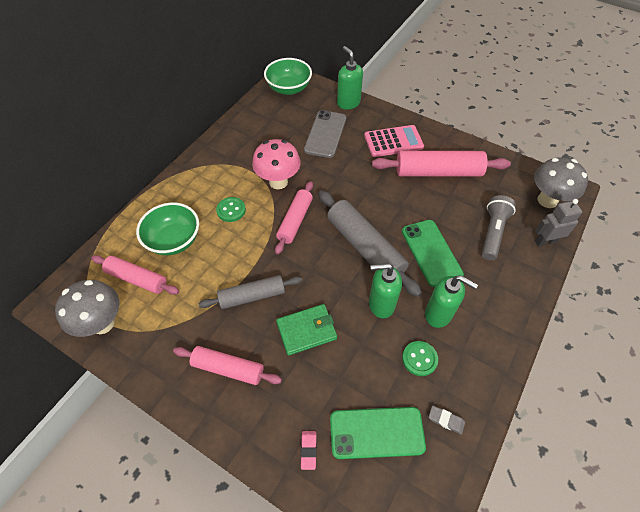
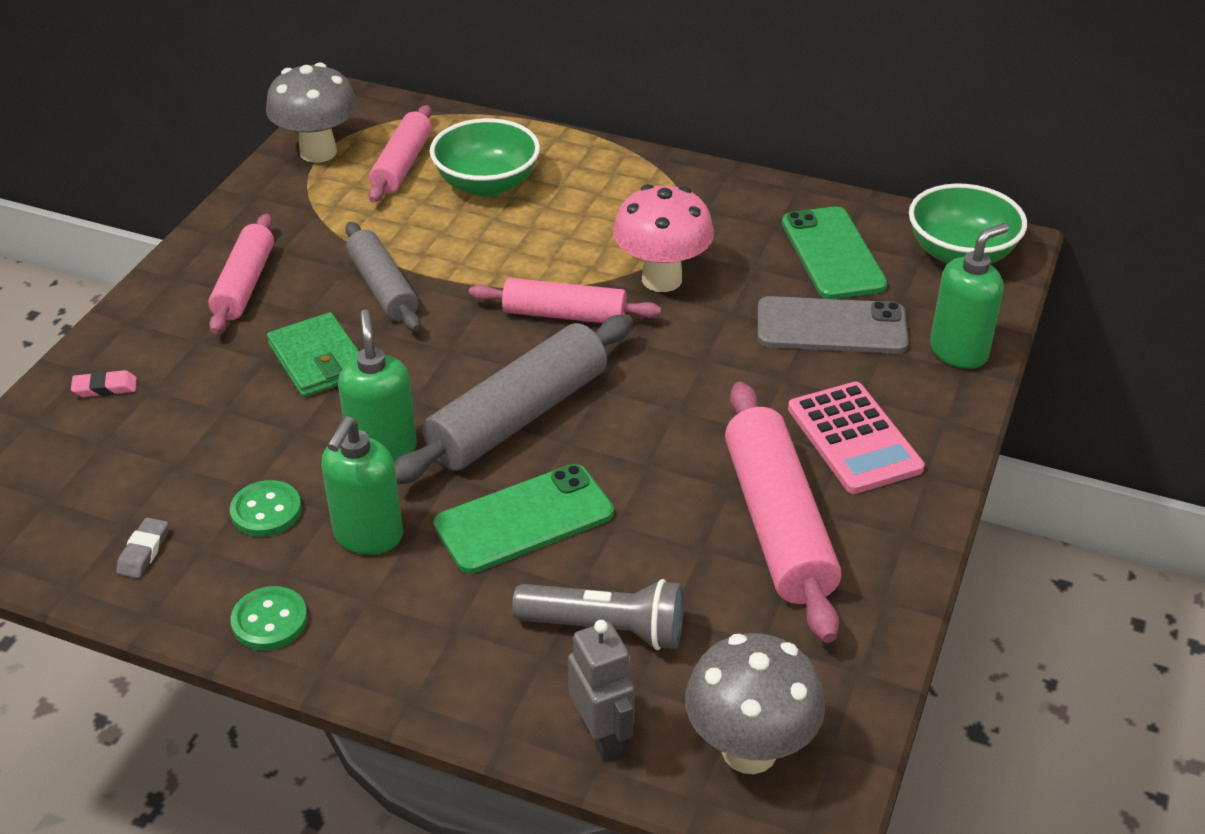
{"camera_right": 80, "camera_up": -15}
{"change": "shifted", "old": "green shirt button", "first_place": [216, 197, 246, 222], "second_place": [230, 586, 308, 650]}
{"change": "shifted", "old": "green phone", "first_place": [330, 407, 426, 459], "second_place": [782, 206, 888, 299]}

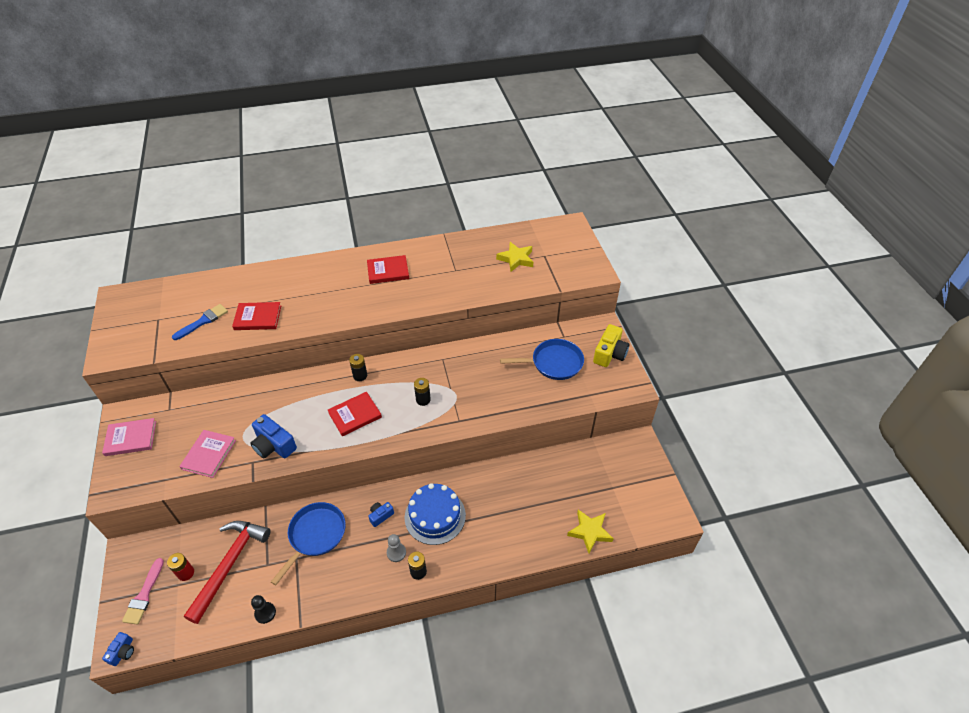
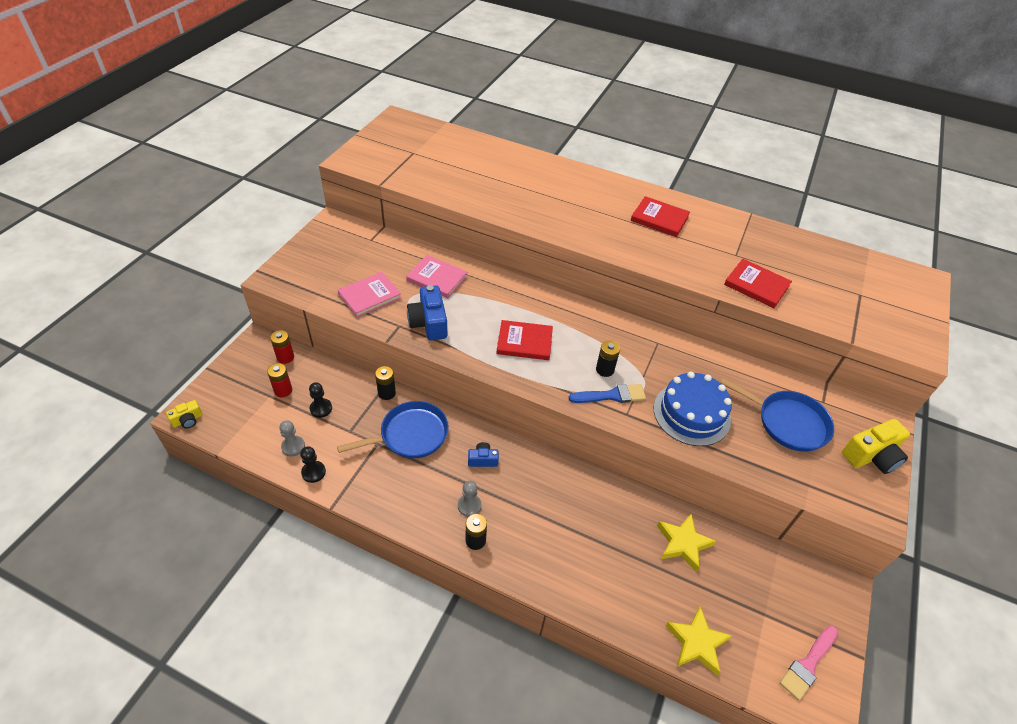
{"camera_right": 35, "camera_up": 0}
{"change": "shifted", "old": "yellow star shape", "first_place": [496, 242, 533, 272], "second_place": [657, 514, 716, 572]}
{"change": "shifted", "old": "red book", "first_place": [232, 302, 281, 330], "second_place": [724, 259, 792, 308]}
{"change": "shifted", "old": "blue paint brush", "first_place": [172, 304, 228, 340], "second_place": [569, 384, 646, 403]}
{"change": "shifted", "old": "black AA battery", "first_place": [349, 354, 367, 381], "second_place": [375, 366, 396, 400]}
{"change": "shifted", "old": "pink book", "first_place": [102, 418, 156, 456], "second_place": [406, 255, 468, 298]}
{"change": "shifted", "old": "blue gateau", "first_place": [405, 483, 466, 545], "second_place": [654, 372, 732, 446]}
{"change": "swapped", "old": "red hammer", "new": "black pawn", "first_place": [184, 521, 271, 624], "second_place": [309, 382, 332, 418]}
{"change": "shifted", "old": "pink paint brush", "first_place": [122, 558, 164, 625], "second_place": [780, 626, 838, 701]}
{"change": "repainted", "old": "blue compact camera", "new": "yellow compact camera", "first_place": [102, 632, 134, 666], "second_place": [166, 400, 203, 428]}
{"change": "new", "new": "red AA battery", "second_place": [270, 330, 294, 364]}
{"change": "new", "new": "grey pawn", "second_place": [279, 420, 305, 456]}

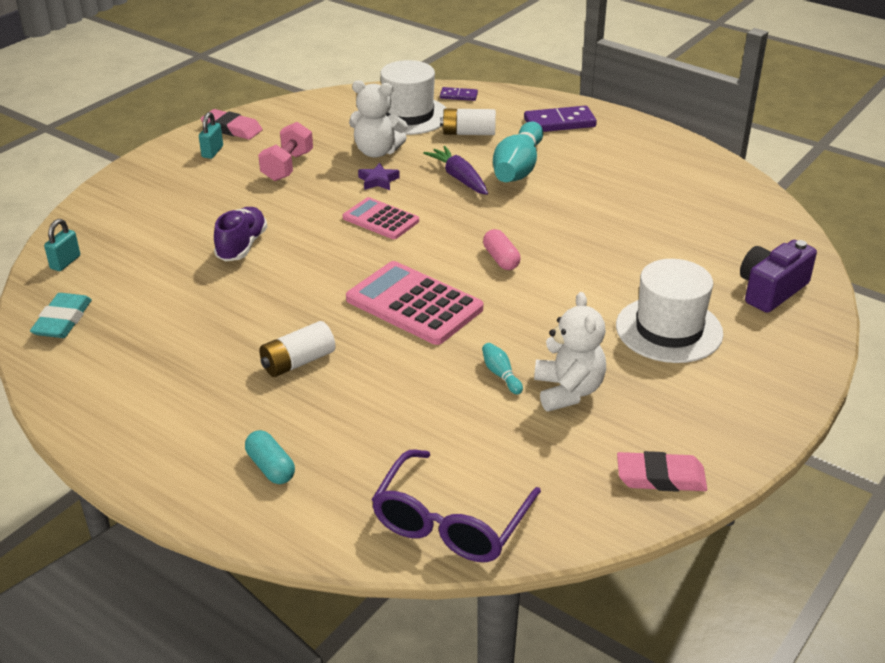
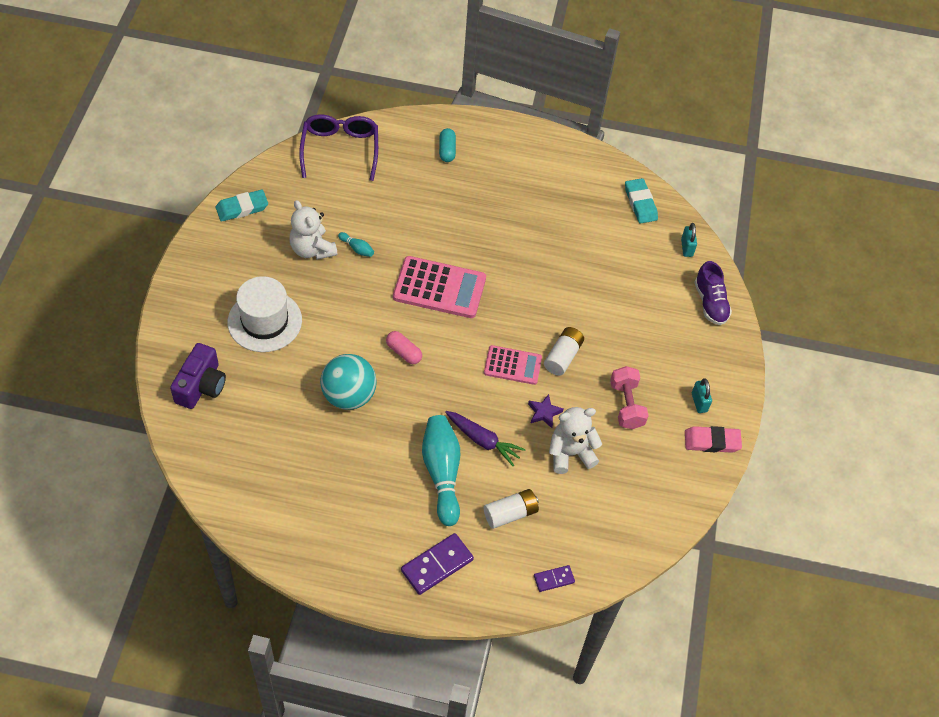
{"camera_right": 150, "camera_up": 20}
{"change": "gone", "old": "white hat", "first_place": [381, 60, 447, 135]}
{"change": "shifted", "old": "violet sneaker", "first_place": [214, 207, 267, 261], "second_place": [694, 261, 732, 325]}
{"change": "shifted", "old": "white AA battery", "first_place": [259, 321, 335, 377], "second_place": [544, 327, 584, 376]}
{"change": "rotated", "old": "teal pill", "first_place": [245, 430, 295, 484], "second_place": [439, 128, 456, 162], "degrees": 60}
{"change": "repainted", "old": "pink gum eraser", "new": "teal gum eraser", "first_place": [617, 451, 707, 492], "second_place": [216, 190, 268, 222]}
{"change": "new", "new": "teal ball", "second_place": [320, 354, 377, 410]}

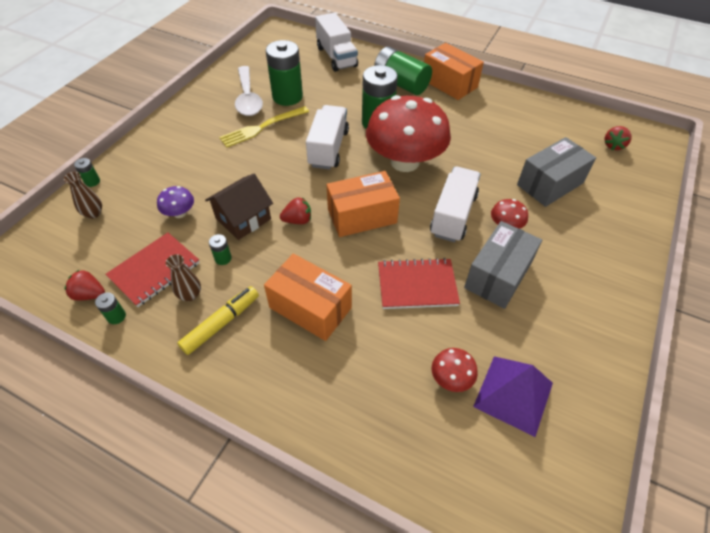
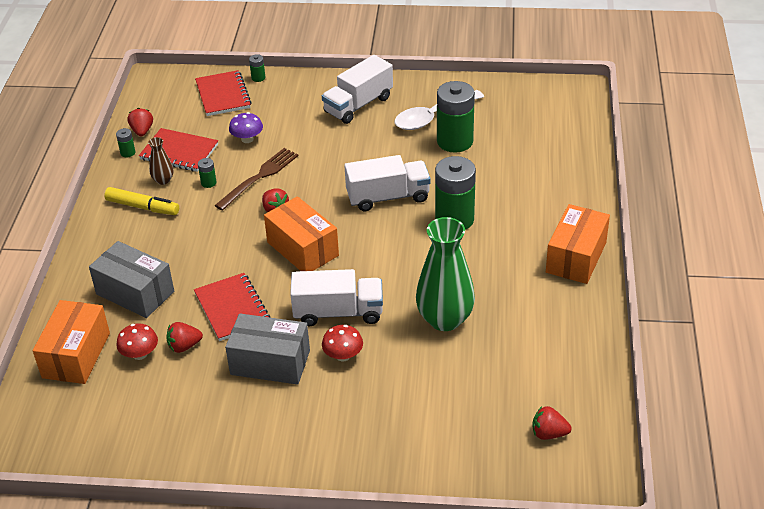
{"camera_right": 70, "camera_up": -10}
{"change": "shifted", "old": "white lorry", "first_place": [315, 13, 358, 72], "second_place": [322, 55, 393, 124]}
{"change": "gone", "old": "green AA battery", "first_place": [374, 47, 432, 95]}
{"change": "gone", "old": "red toadstool", "first_place": [366, 95, 451, 172]}
{"change": "gone", "old": "yellow dinner fork", "first_place": [219, 106, 309, 148]}
{"change": "shifted", "old": "grey parcel", "first_place": [517, 137, 596, 207], "second_place": [89, 241, 174, 318]}
{"change": "swapped", "old": "brown vase", "new": "red notepad", "first_place": [64, 172, 102, 219], "second_place": [195, 70, 252, 116]}
{"change": "swapped", "old": "brown toy house", "new": "brown dinner fork", "first_place": [205, 174, 273, 240], "second_place": [214, 148, 299, 210]}
{"change": "shifted", "old": "orange-coloured parcel", "first_place": [264, 253, 352, 341], "second_place": [33, 300, 110, 384]}
{"change": "gone", "old": "violet pyramid", "first_place": [473, 356, 553, 437]}
{"change": "new", "new": "green vase", "second_place": [416, 217, 475, 331]}
{"change": "new", "new": "red strawberry", "second_place": [166, 322, 203, 353]}

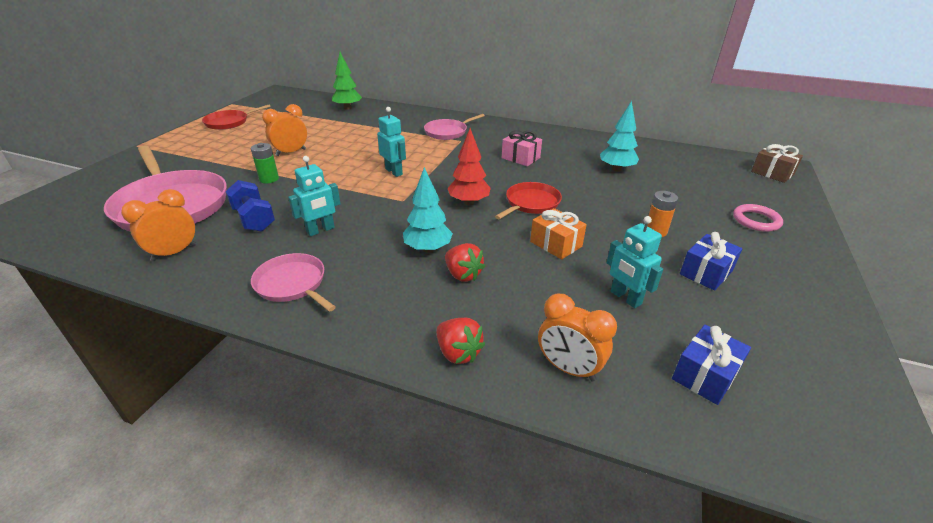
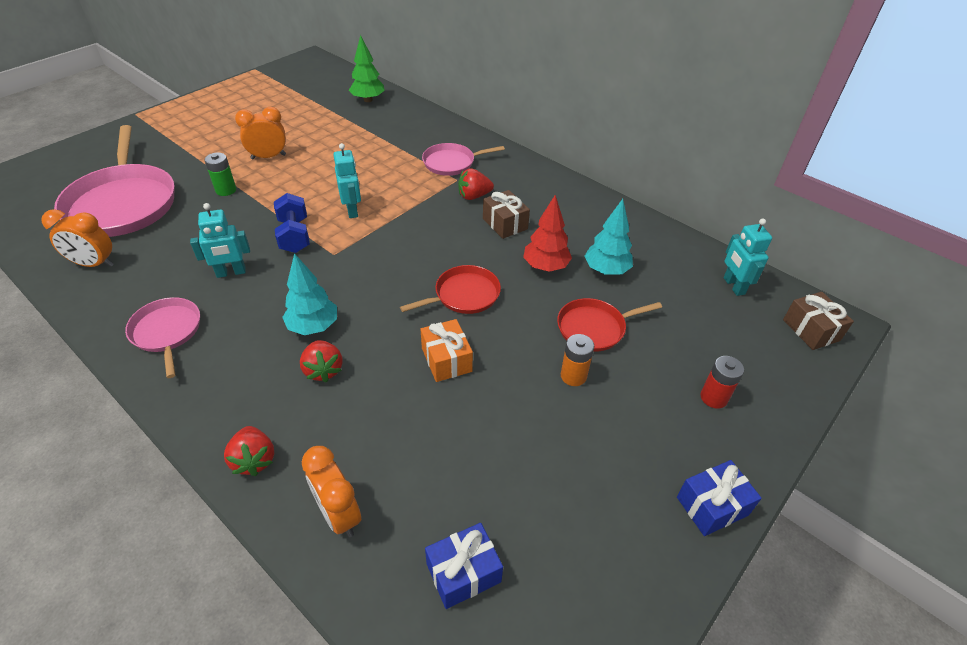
{"camera_right": 20, "camera_up": 10}
{"change": "shifted", "old": "red pan", "first_place": [202, 105, 271, 130], "second_place": [557, 298, 662, 352]}
{"change": "shifted", "old": "red tree", "first_place": [448, 128, 491, 205], "second_place": [523, 195, 572, 272]}
{"change": "repainted", "old": "pink present", "new": "brown present", "first_place": [502, 130, 542, 166], "second_place": [483, 190, 530, 239]}
{"change": "shifted", "old": "blue hand weight", "first_place": [226, 180, 275, 232], "second_place": [274, 193, 310, 253]}
{"change": "rotated", "old": "orange-coloured clock", "first_place": [121, 189, 196, 261], "second_place": [41, 209, 114, 267], "degrees": -150}
{"change": "swapped", "old": "pink hoop", "new": "red AA battery", "first_place": [733, 204, 783, 232], "second_place": [701, 356, 744, 409]}
{"change": "shifted", "old": "teal toy robot", "first_place": [607, 216, 663, 308], "second_place": [723, 219, 772, 296]}
{"change": "shifted", "old": "blue present", "first_place": [680, 232, 743, 291], "second_place": [677, 460, 762, 536]}
{"change": "new", "new": "red strawberry", "second_place": [458, 168, 494, 200]}

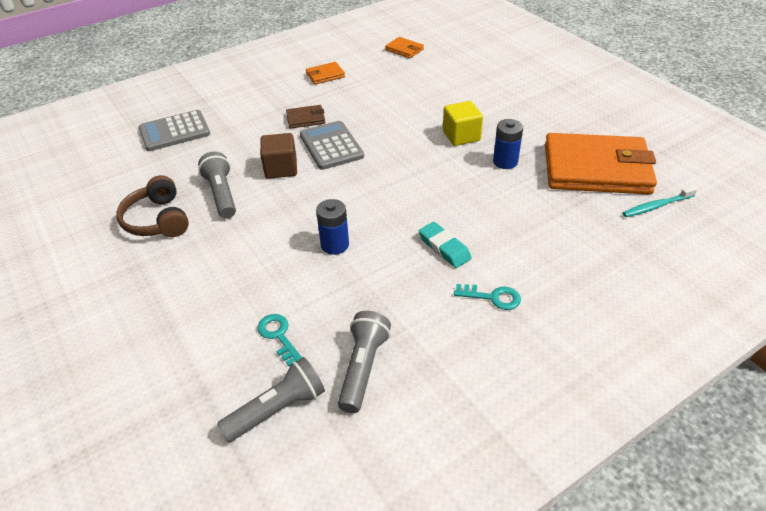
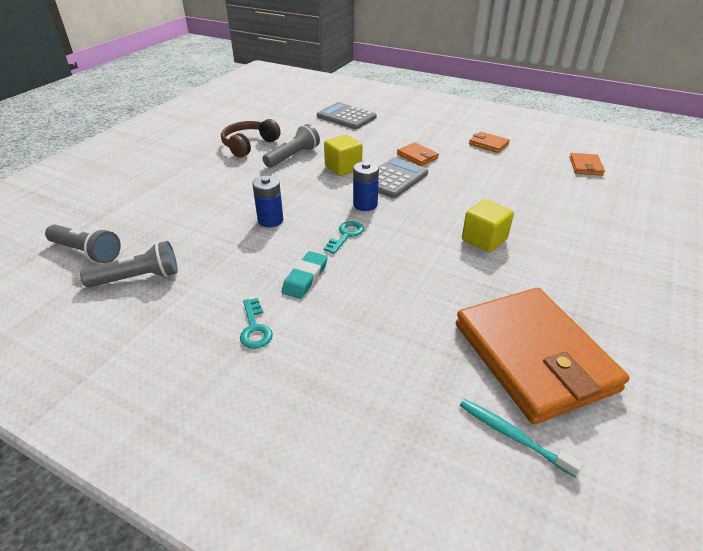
{"camera_right": 60, "camera_up": -5}
{"change": "repainted", "old": "brown wallet", "new": "orange-coloured wallet", "first_place": [286, 105, 325, 129], "second_place": [397, 142, 439, 166]}
{"change": "shifted", "old": "blue AA battery", "first_place": [493, 119, 523, 169], "second_place": [353, 161, 379, 211]}
{"change": "repainted", "old": "brown solid cube", "new": "yellow solid cube", "first_place": [260, 133, 297, 179], "second_place": [324, 134, 362, 176]}
{"change": "shifted", "old": "teal key", "first_place": [257, 314, 302, 366], "second_place": [323, 221, 364, 254]}

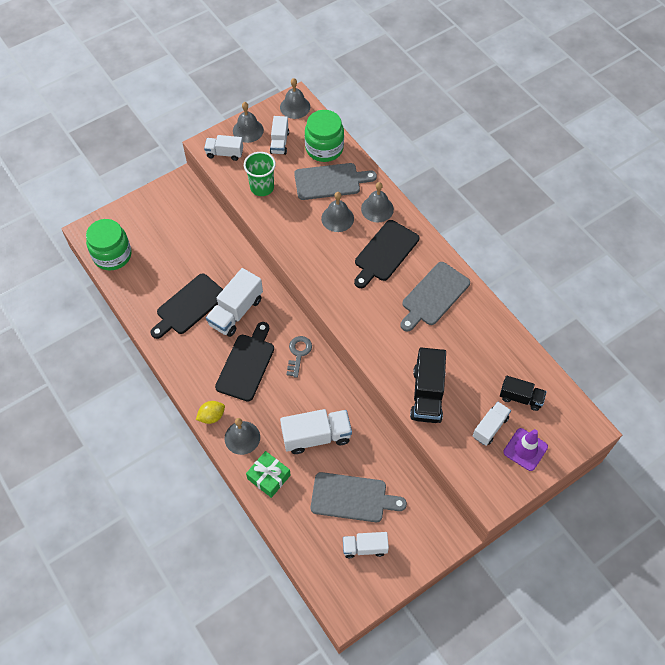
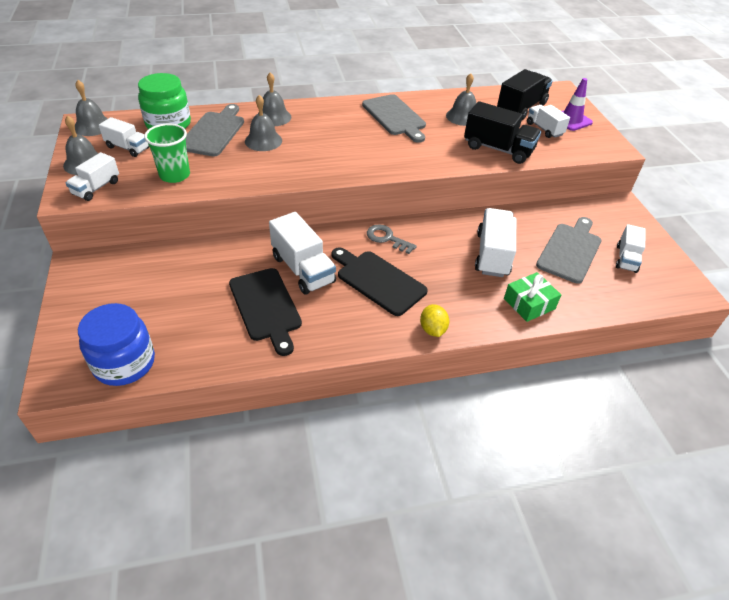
{"camera_right": -70, "camera_up": -15}
{"change": "repainted", "old": "green jar", "new": "blue jar", "first_place": [86, 219, 131, 271], "second_place": [78, 303, 155, 386]}
{"change": "gone", "old": "black chopping board", "first_place": [354, 220, 419, 288]}
{"change": "scaled", "old": "black lorry", "first_place": [500, 376, 547, 411], "second_place": [497, 69, 553, 120], "factor": 1.61}
{"change": "shifted", "old": "grey bell", "first_place": [224, 418, 260, 455], "second_place": [446, 73, 476, 126]}

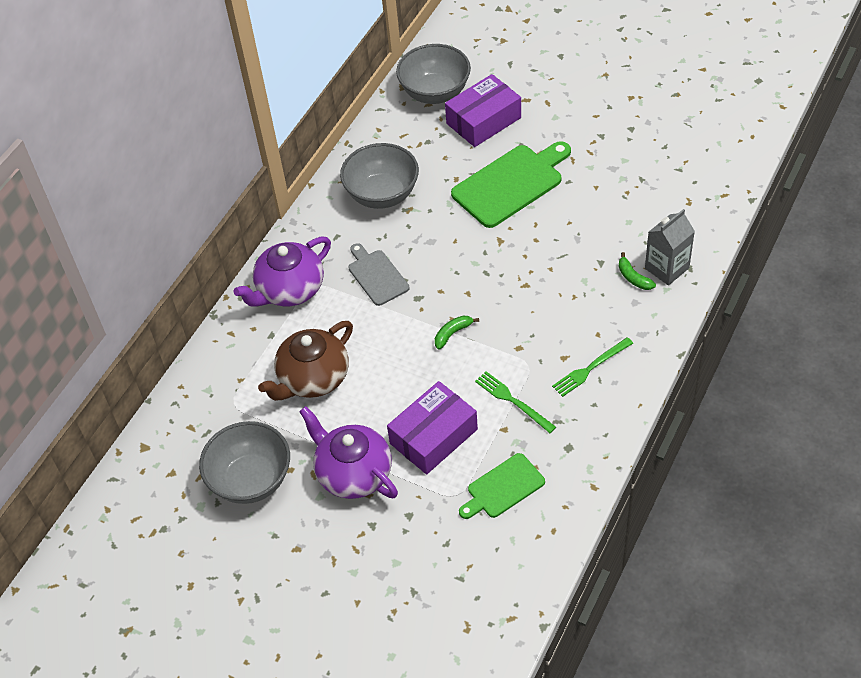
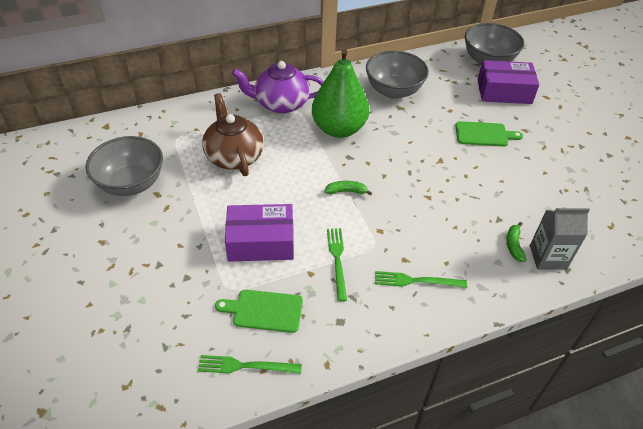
{"camera_right": 35, "camera_up": -5}
{"change": "scaled", "old": "green chopping board", "first_place": [451, 141, 571, 228], "second_place": [455, 121, 523, 146], "factor": 0.59}
{"change": "swapped", "old": "grey chopping board", "new": "green pear", "first_place": [348, 243, 410, 306], "second_place": [312, 49, 369, 138]}
{"change": "rotated", "old": "brown china teapot", "first_place": [258, 321, 353, 401], "second_place": [202, 93, 264, 176], "degrees": 75}
{"change": "gone", "old": "violet china teapot", "first_place": [299, 406, 398, 499]}
{"change": "new", "new": "green dinner fork", "second_place": [198, 355, 302, 374]}

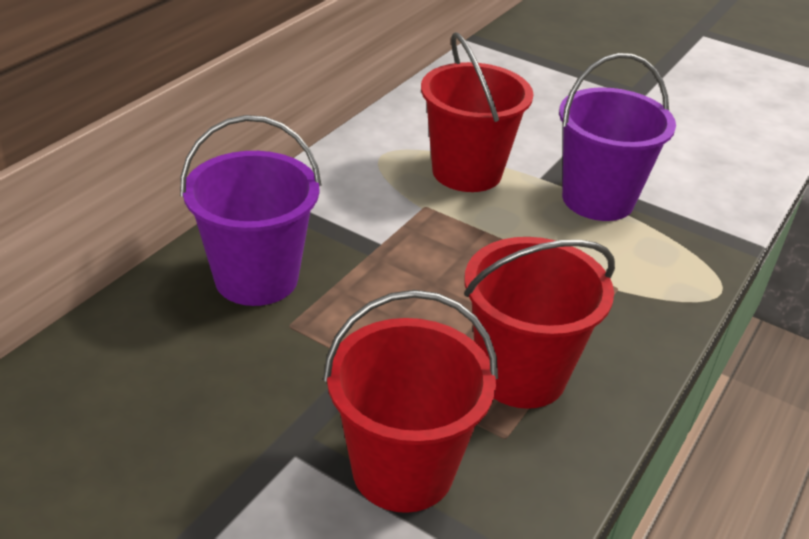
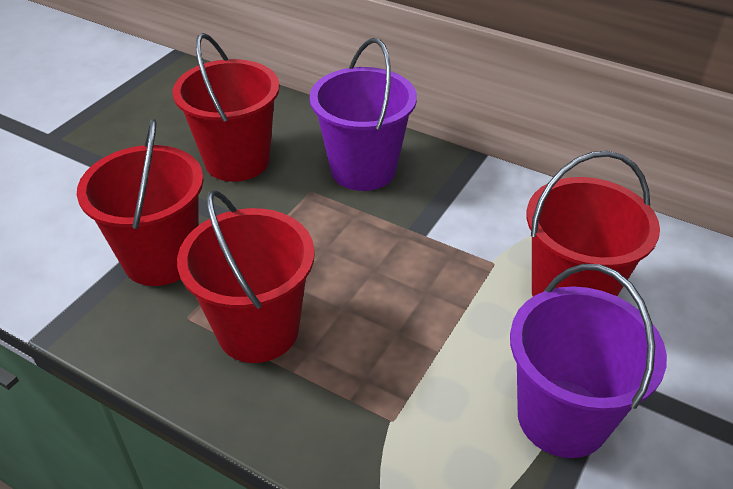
{"camera_right": 90, "camera_up": 5}
{"change": "new", "new": "red sand bucket", "second_place": [173, 33, 280, 182]}

